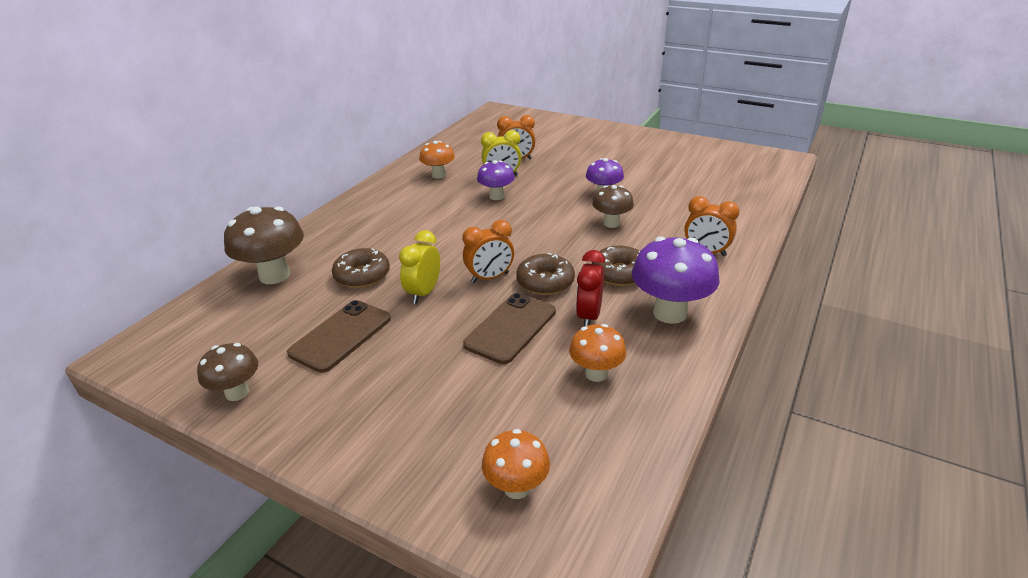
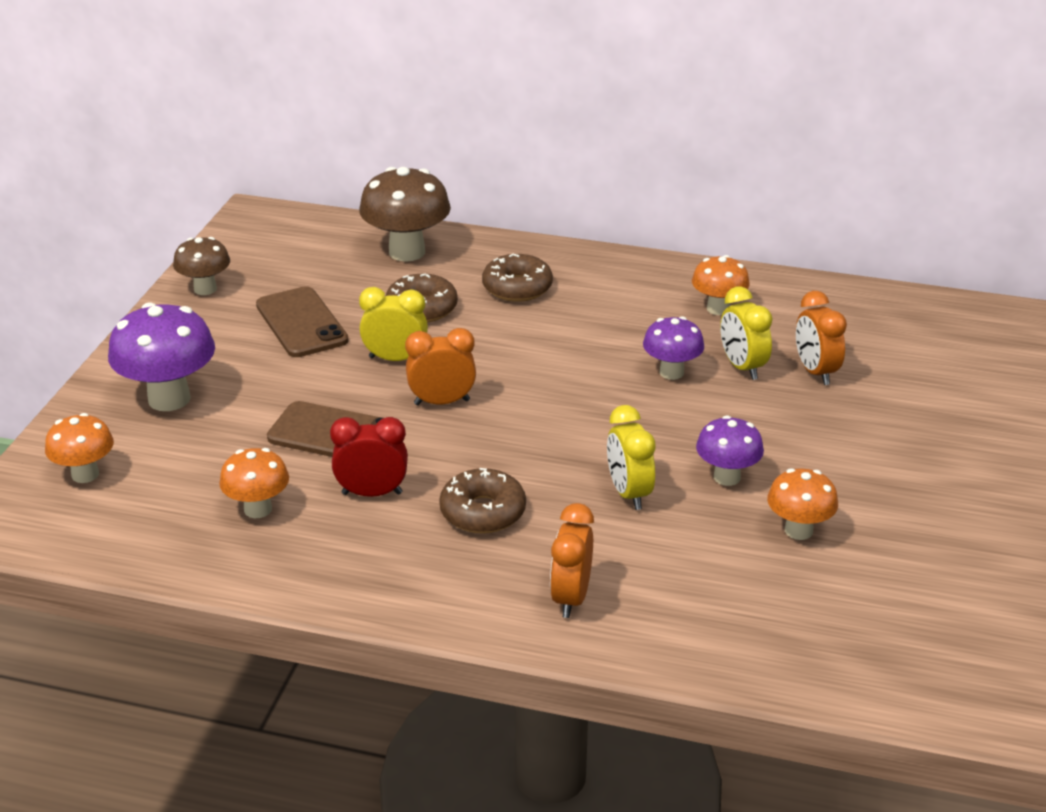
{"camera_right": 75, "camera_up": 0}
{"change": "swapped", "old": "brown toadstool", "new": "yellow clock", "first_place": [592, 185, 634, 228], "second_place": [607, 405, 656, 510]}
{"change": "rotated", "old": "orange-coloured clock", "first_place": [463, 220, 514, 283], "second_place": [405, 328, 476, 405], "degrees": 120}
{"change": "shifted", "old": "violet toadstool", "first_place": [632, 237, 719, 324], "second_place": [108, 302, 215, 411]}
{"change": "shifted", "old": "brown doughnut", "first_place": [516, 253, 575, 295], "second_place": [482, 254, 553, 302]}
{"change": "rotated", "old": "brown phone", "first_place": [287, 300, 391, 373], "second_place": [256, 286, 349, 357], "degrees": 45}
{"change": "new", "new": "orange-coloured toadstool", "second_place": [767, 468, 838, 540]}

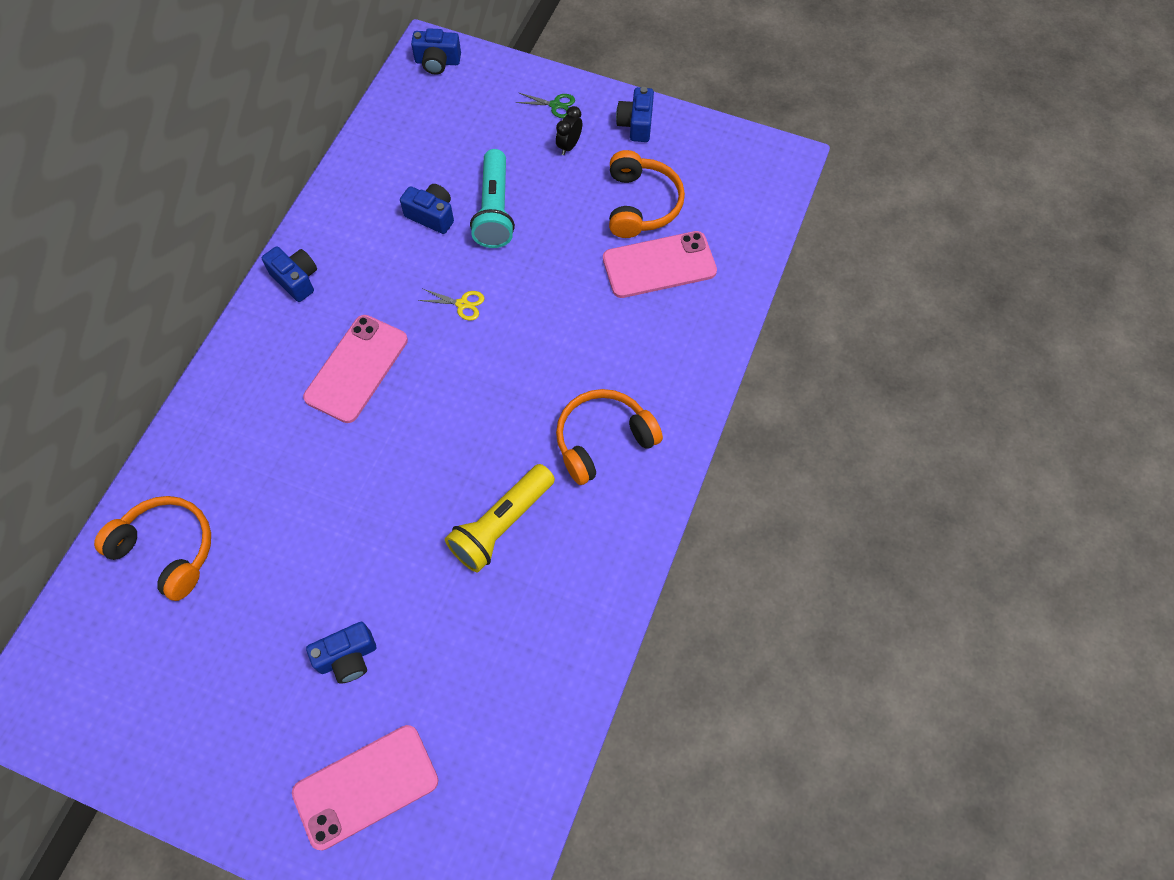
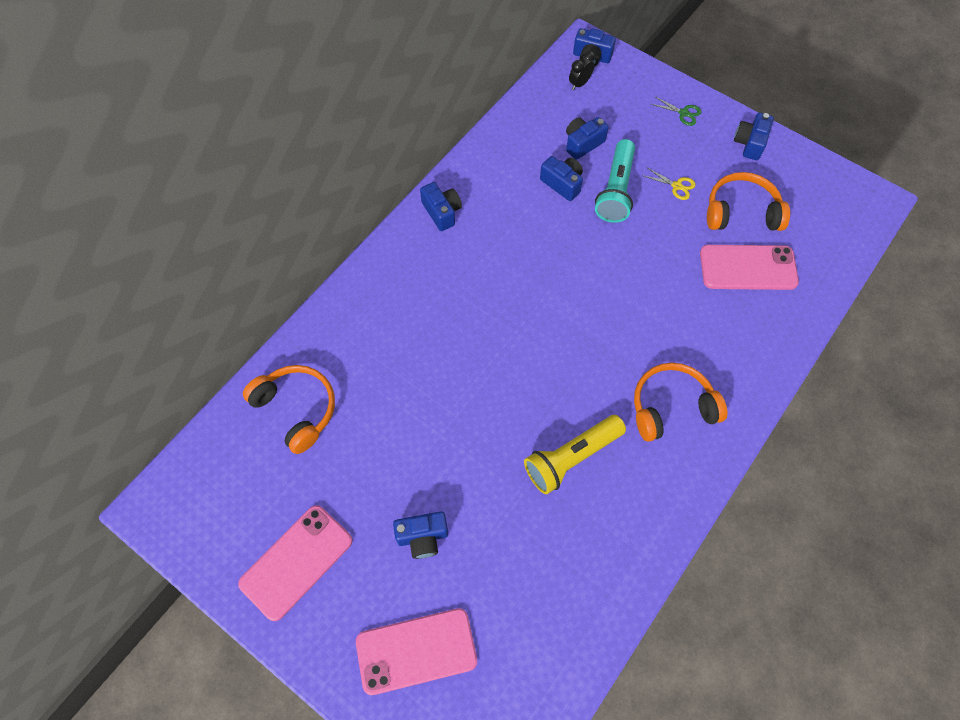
{"camera_right": 15, "camera_up": 0}
{"change": "shifted", "old": "black clock", "first_place": [556, 106, 582, 155], "second_place": [569, 51, 595, 90]}
{"change": "rotated", "old": "orange-coloured headset", "first_place": [609, 150, 685, 238], "second_place": [707, 172, 790, 231], "degrees": -105}
{"change": "shifted", "old": "yellow scissors", "first_place": [418, 289, 485, 321], "second_place": [642, 167, 696, 200]}
{"change": "shifted", "old": "pink phone", "first_place": [303, 315, 408, 423], "second_place": [238, 505, 353, 621]}
{"change": "new", "new": "blue compact camera", "second_place": [566, 117, 609, 160]}

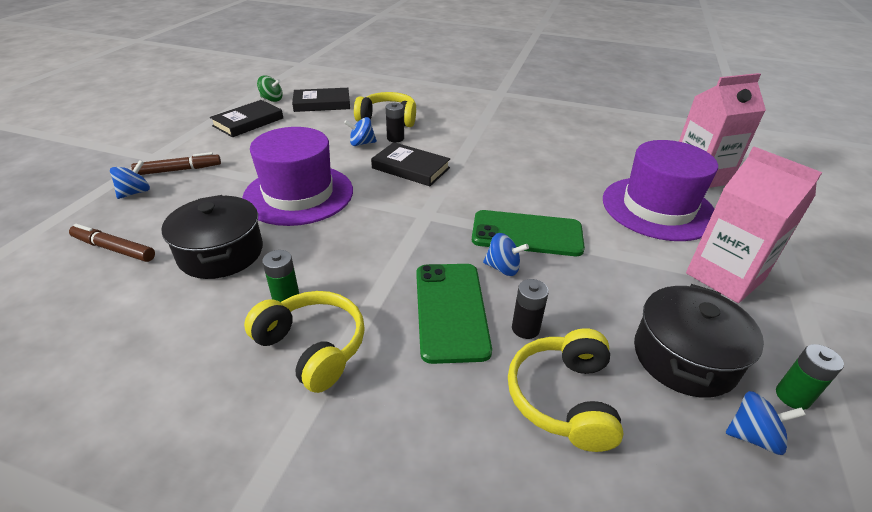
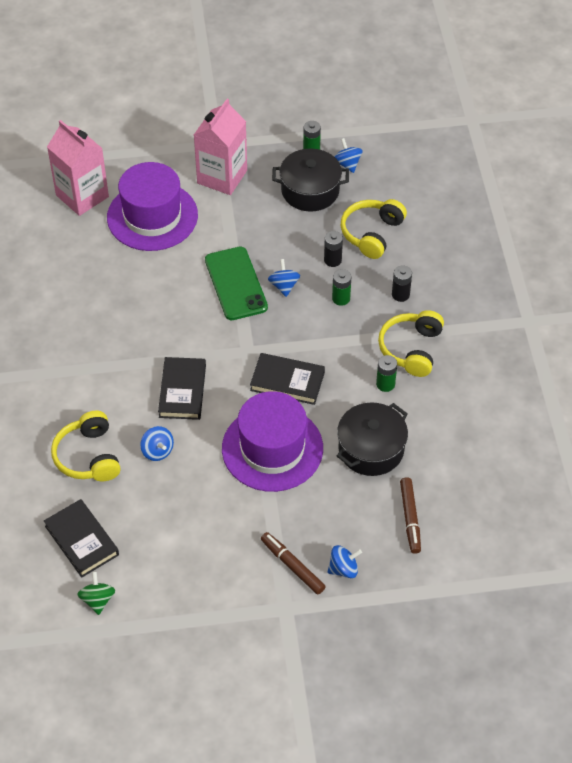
{"camera_right": -115, "camera_up": 15}
{"change": "shifted", "old": "black book", "first_place": [210, 100, 283, 137], "second_place": [250, 353, 325, 405]}
{"change": "shifted", "old": "black AA battery", "first_place": [386, 103, 404, 142], "second_place": [392, 266, 412, 302]}
{"change": "rotated", "old": "blue toy top", "first_place": [110, 160, 150, 199], "second_place": [328, 545, 362, 578], "degrees": 150}
{"change": "swapped", "old": "green phone", "new": "green AA battery", "first_place": [416, 264, 492, 364], "second_place": [332, 269, 351, 306]}
{"change": "rotated", "old": "yellow headset", "first_place": [508, 328, 623, 452], "second_place": [341, 199, 407, 259], "degrees": 135}

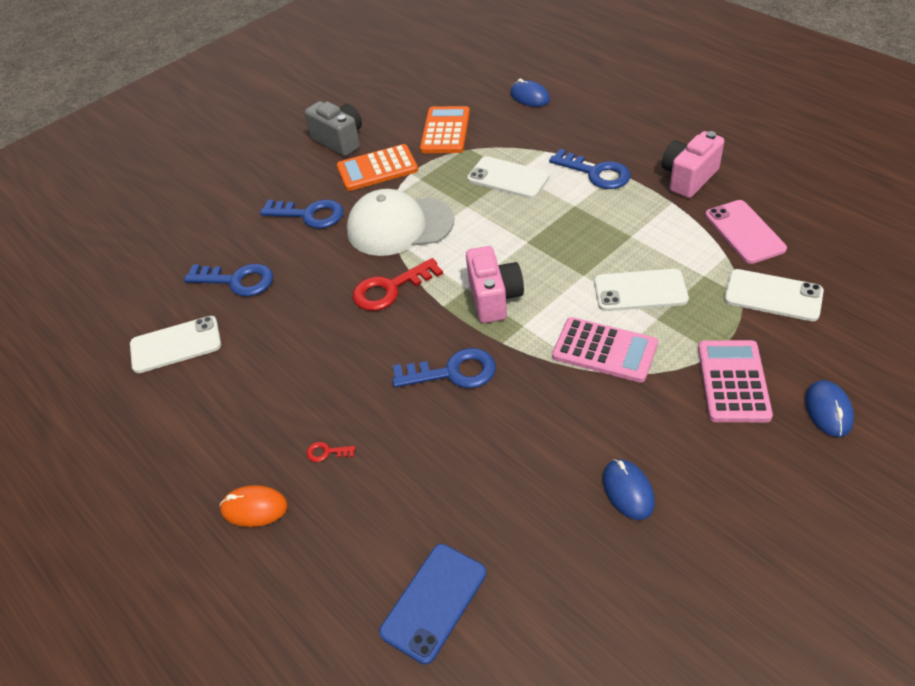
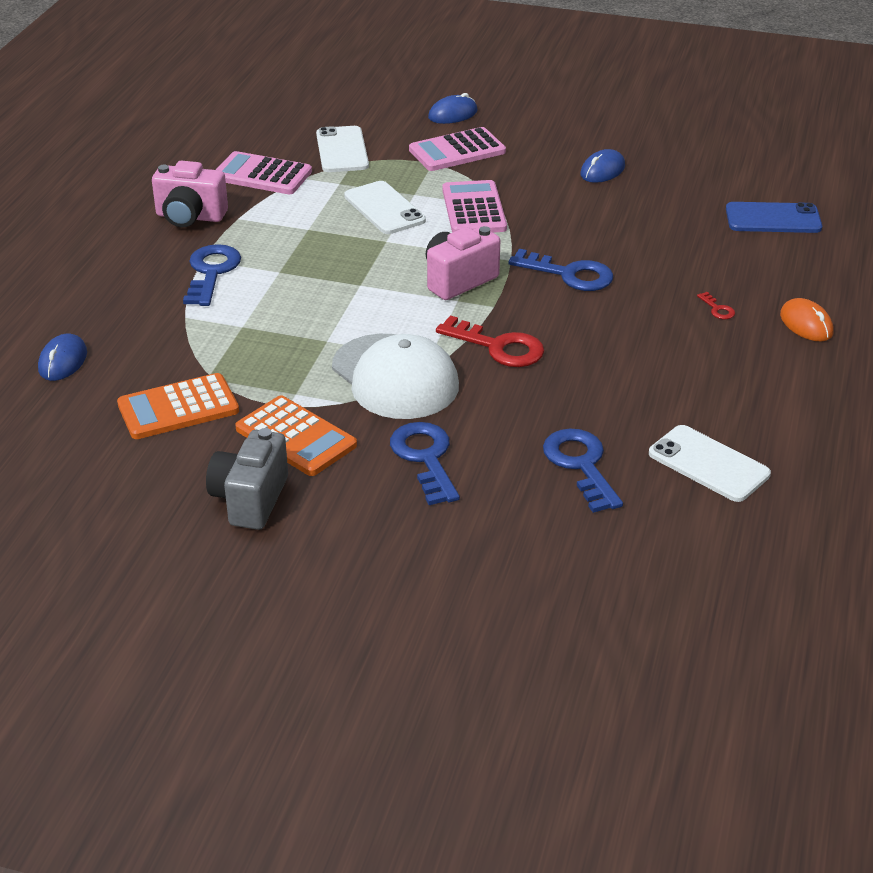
{"camera_right": -125, "camera_up": -10}
{"change": "gone", "old": "white phone", "first_place": [467, 156, 550, 199]}
{"change": "swapped", "old": "pink phone", "new": "pink calculator", "first_place": [705, 200, 787, 264], "second_place": [216, 151, 312, 194]}
{"change": "rotated", "old": "blue key", "first_place": [392, 348, 496, 388], "second_place": [509, 249, 614, 291], "degrees": 150}

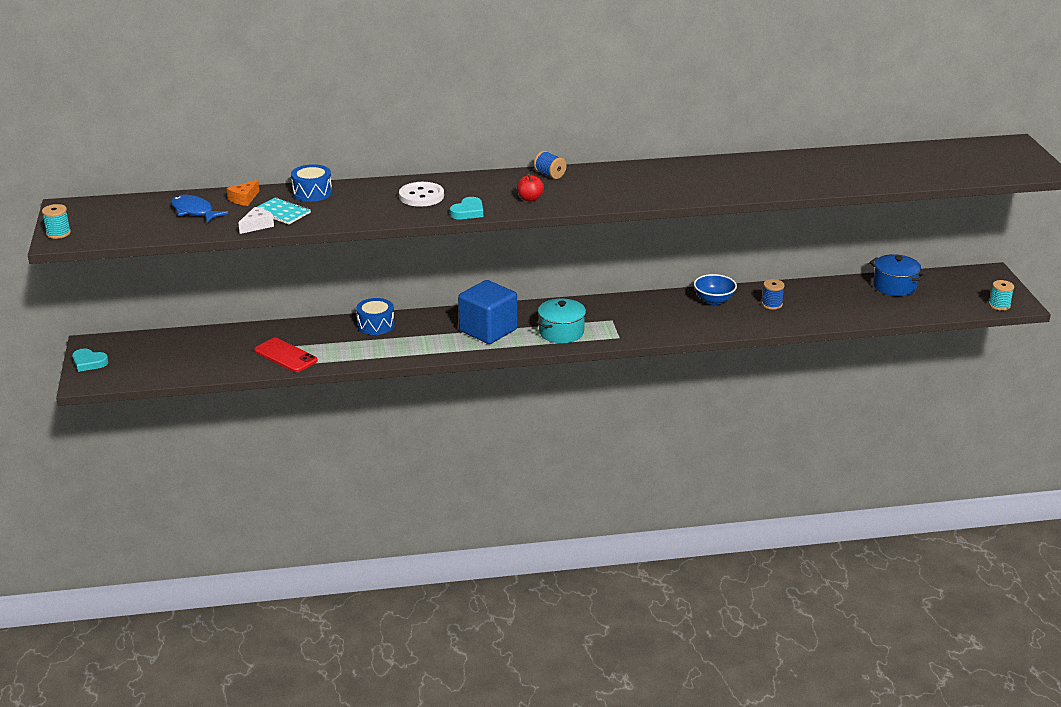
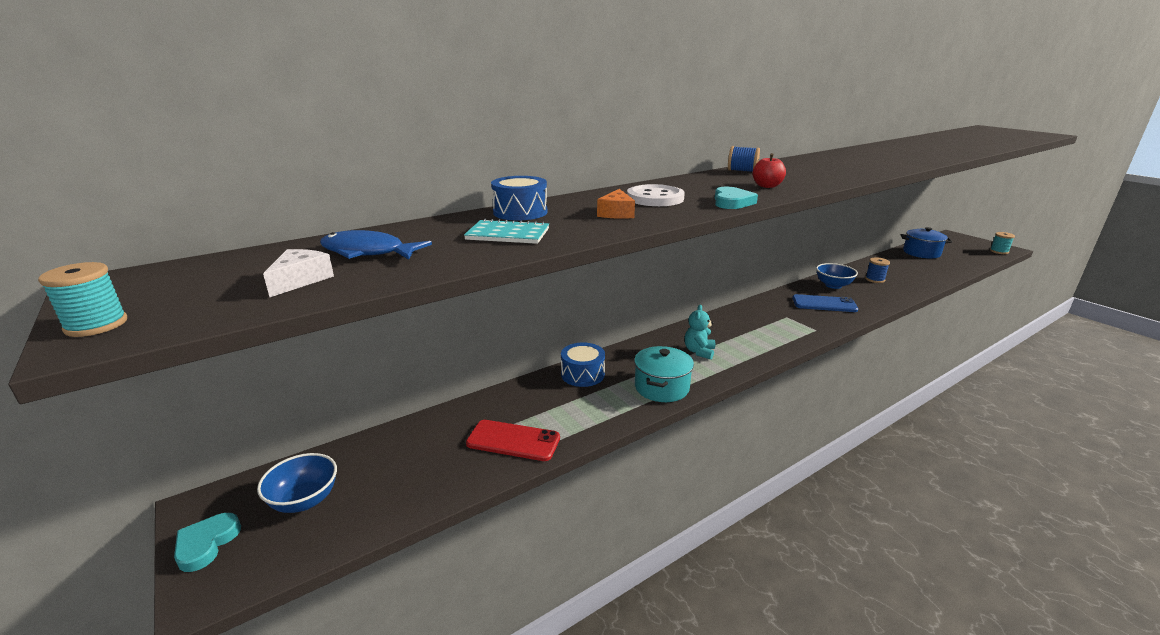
{"camera_right": -25, "camera_up": -5}
{"change": "shifted", "old": "orange-coloured cheese wedge", "first_place": [227, 180, 259, 206], "second_place": [597, 189, 635, 219]}
{"change": "shifted", "old": "white cheese wedge", "first_place": [238, 207, 274, 234], "second_place": [263, 249, 334, 297]}
{"change": "swapped", "old": "blue solid cube", "new": "teal teddy bear", "first_place": [458, 280, 518, 344], "second_place": [685, 305, 715, 359]}
{"change": "shifted", "old": "teal stockpot", "first_place": [536, 298, 587, 343], "second_place": [634, 346, 694, 402]}
{"change": "rotated", "old": "teal heart shape", "first_place": [72, 348, 109, 372], "second_place": [174, 513, 241, 572], "degrees": 105}
{"change": "new", "new": "blue phone", "second_place": [792, 294, 858, 312]}
{"change": "new", "new": "blue serving bowl", "second_place": [257, 453, 337, 513]}

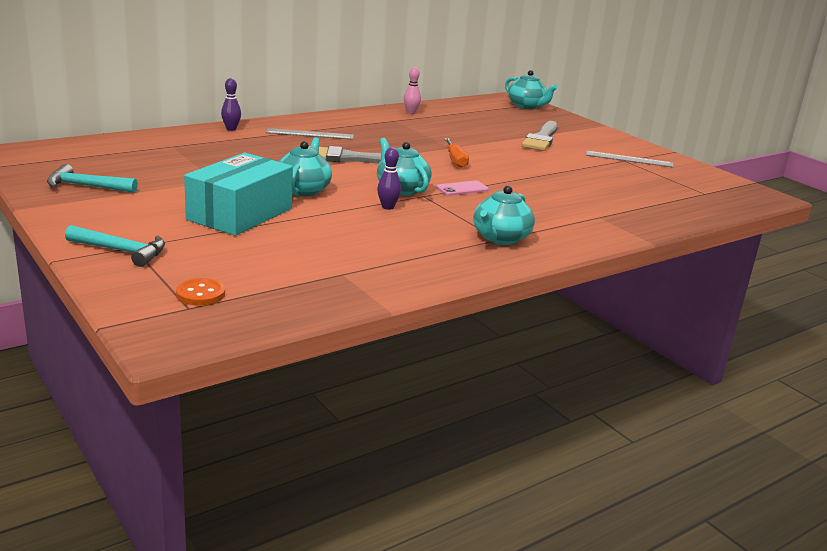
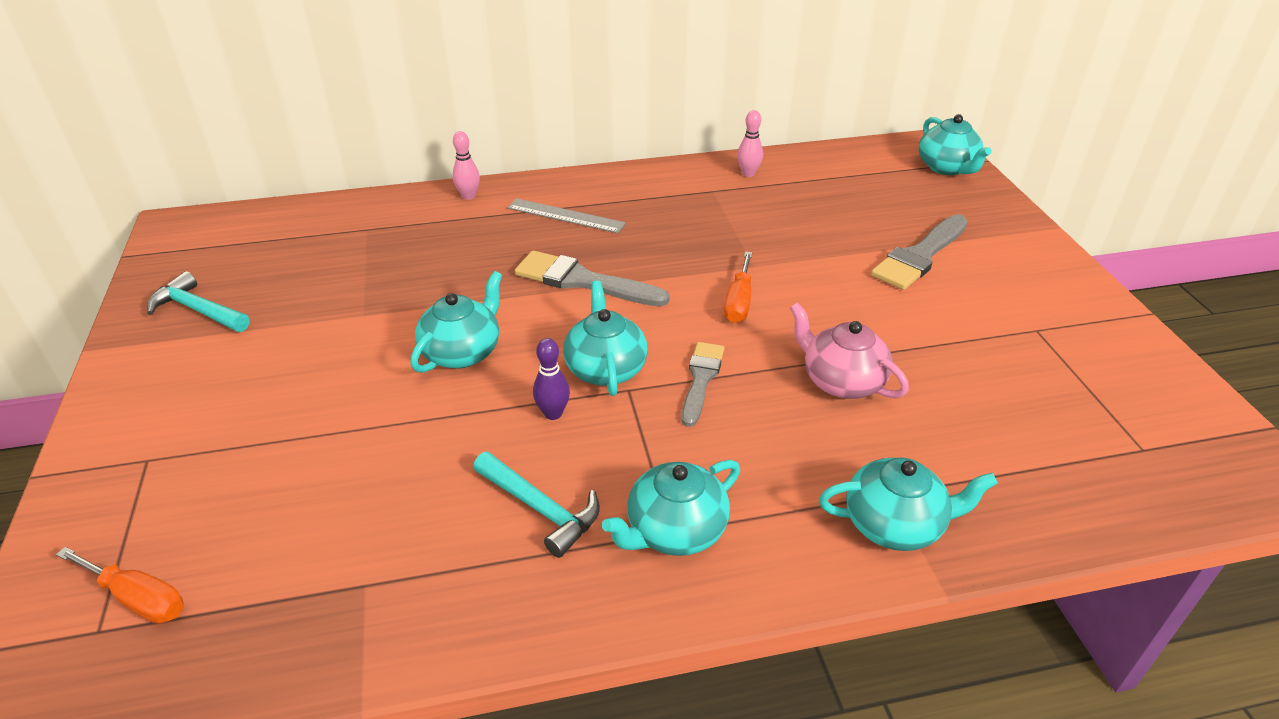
{"camera_right": 25, "camera_up": 15}
{"change": "repainted", "old": "violet tenpin", "new": "pink tenpin", "first_place": [221, 78, 241, 131], "second_place": [452, 131, 480, 200]}
{"change": "gone", "old": "grey measuring stick", "first_place": [586, 151, 674, 168]}
{"change": "gone", "old": "teal parcel", "first_place": [184, 153, 293, 236]}
{"change": "swapped", "old": "pink phone", "new": "grey paint brush", "first_place": [436, 181, 489, 196], "second_place": [681, 342, 724, 427]}
{"change": "shifted", "old": "teal hammer", "first_place": [65, 225, 165, 267], "second_place": [473, 452, 600, 558]}
{"change": "swapped", "old": "orange-coloured shirt button", "new": "orange-coloured screwdriver", "first_place": [176, 278, 225, 306], "second_place": [56, 547, 184, 624]}
{"change": "new", "new": "pink china teapot", "second_place": [790, 302, 909, 399]}
{"change": "new", "new": "teal china teapot", "second_place": [819, 457, 998, 551]}

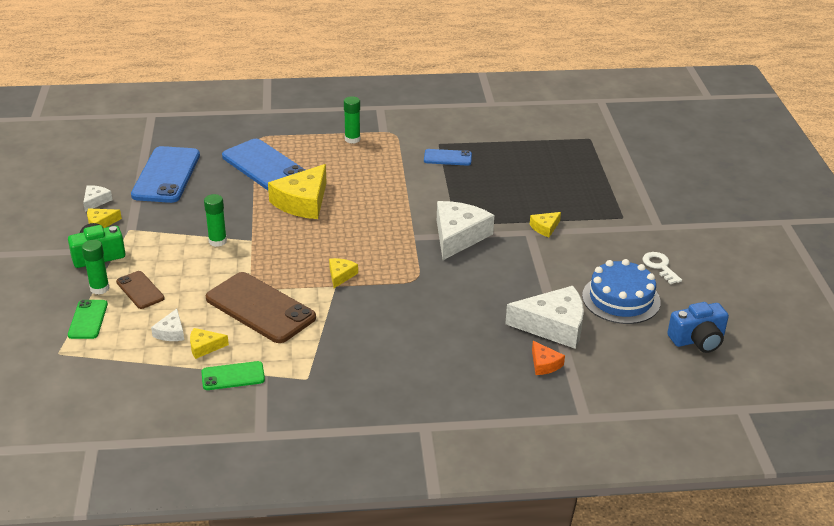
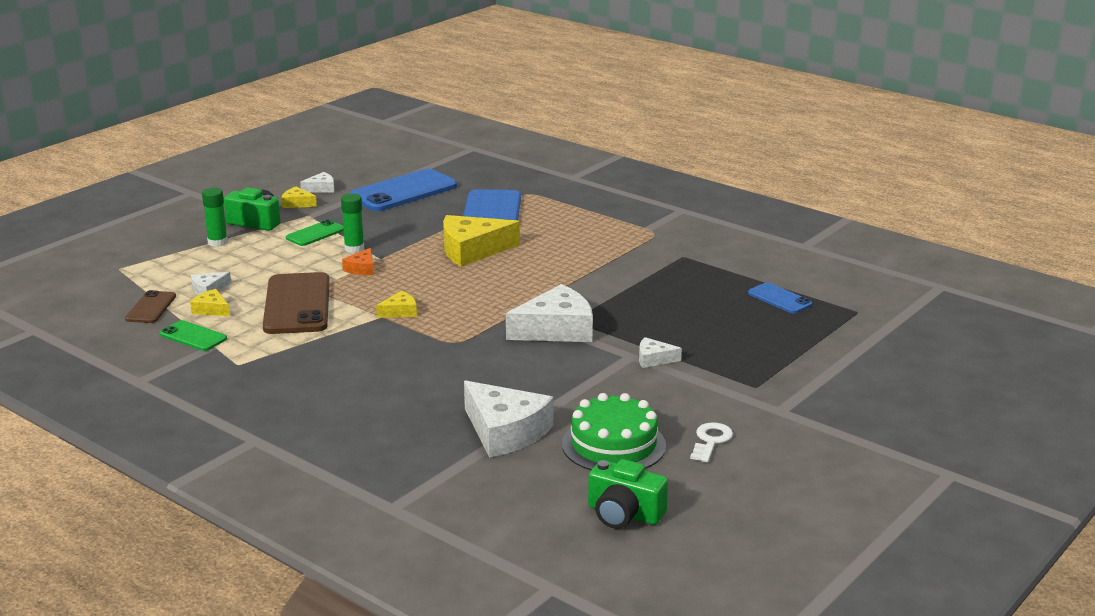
{"camera_right": 45, "camera_up": -10}
{"change": "gone", "old": "green glue", "first_place": [344, 96, 360, 144]}
{"change": "shifted", "old": "blue phone", "first_place": [424, 149, 472, 166], "second_place": [748, 282, 813, 314]}
{"change": "repainted", "old": "yellow cheese wedge", "new": "white cheese wedge", "first_place": [530, 212, 561, 237], "second_place": [639, 337, 682, 368]}
{"change": "repainted", "old": "blue gateau", "new": "green gateau", "first_place": [582, 259, 661, 324], "second_place": [562, 393, 666, 470]}
{"change": "shifted", "old": "brown phone", "first_place": [116, 271, 165, 309], "second_place": [125, 290, 176, 323]}
{"change": "shifted", "old": "green phone", "first_place": [68, 300, 108, 339], "second_place": [286, 220, 344, 246]}
{"change": "repainted", "old": "blue compact camera", "new": "green compact camera", "first_place": [667, 302, 729, 353], "second_place": [588, 459, 668, 529]}
{"change": "shifted", "old": "orange-coloured cheese wedge", "first_place": [532, 341, 565, 375], "second_place": [342, 248, 374, 275]}

